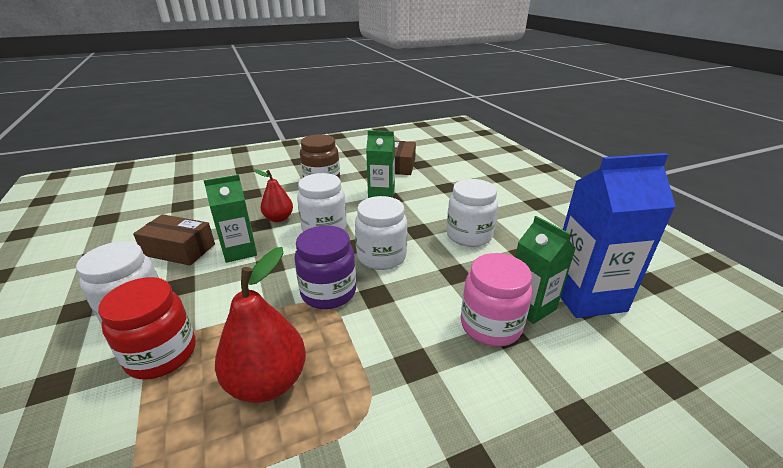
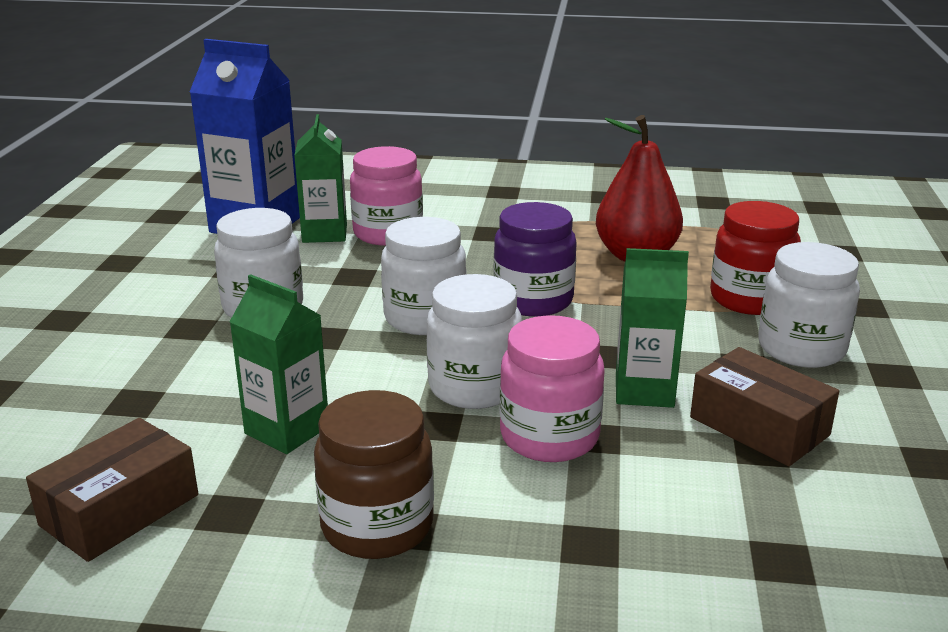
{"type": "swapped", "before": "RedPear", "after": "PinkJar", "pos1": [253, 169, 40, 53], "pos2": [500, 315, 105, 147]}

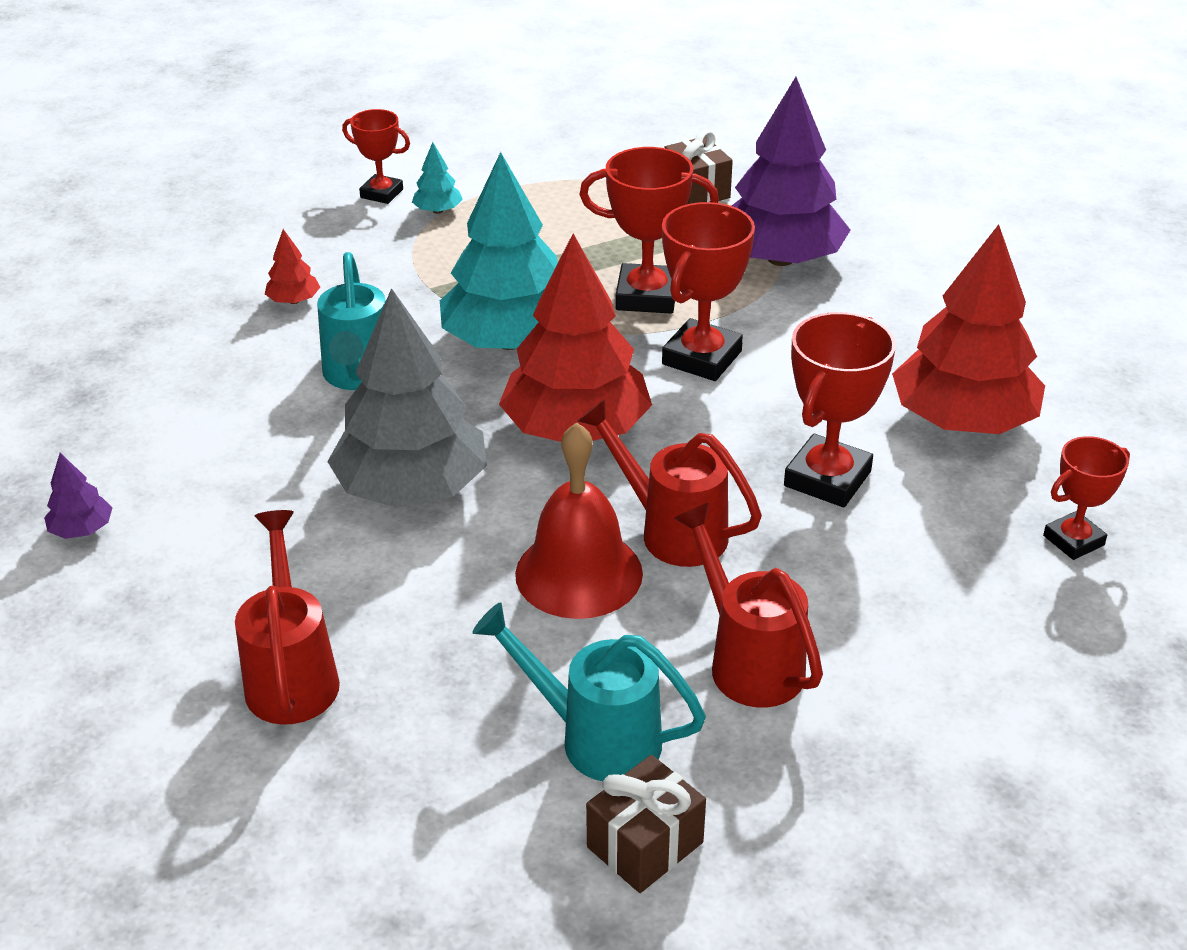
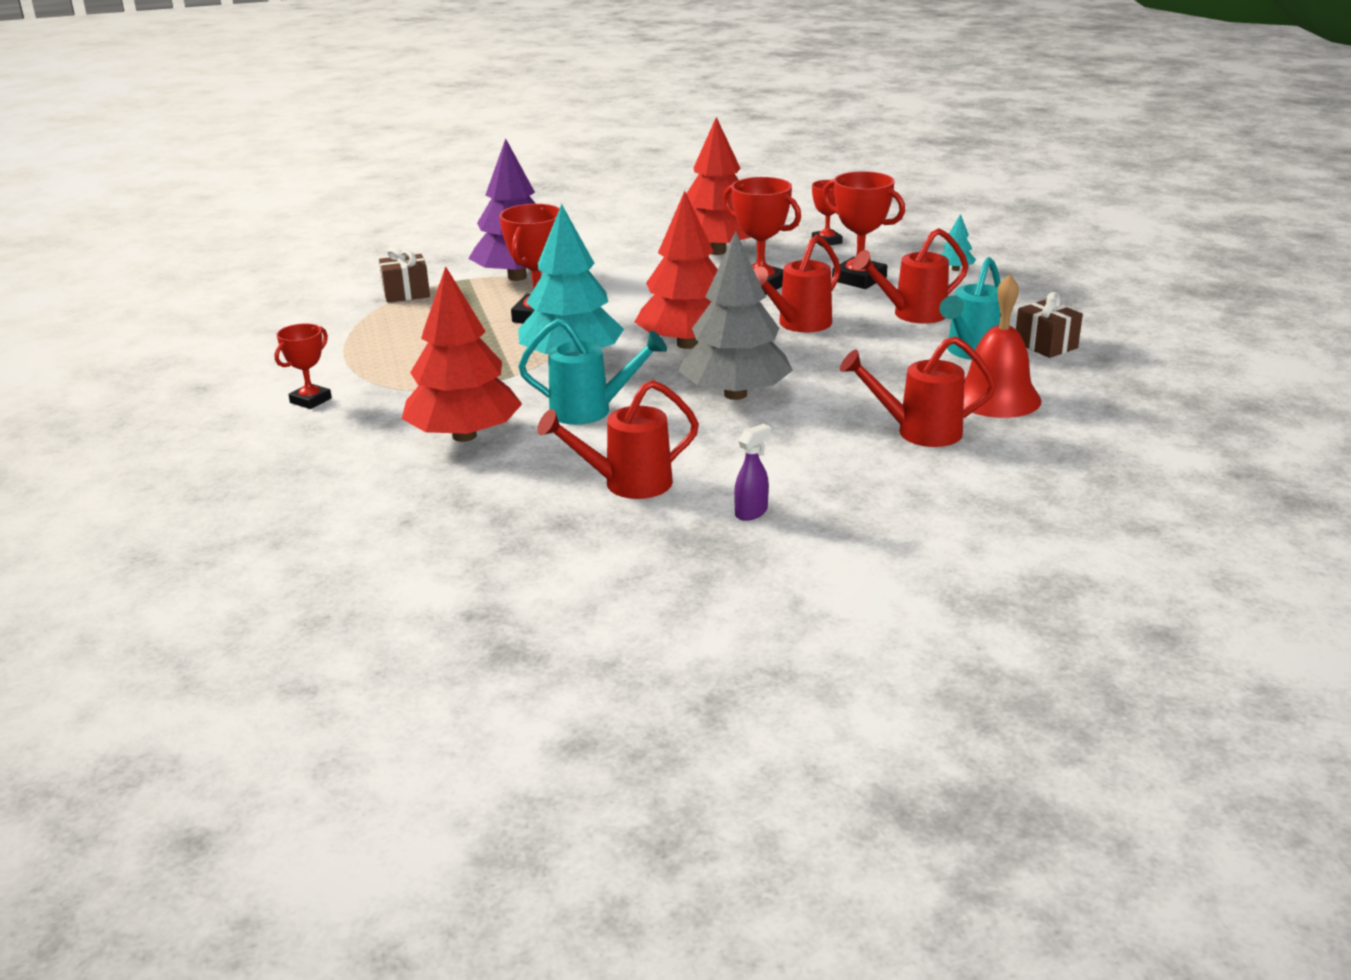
{"type": "scaled", "before": "RedTree", "pos1": [265, 229, 55, 75], "pos2": [401, 266, 121, 176], "scale": 2.44}
{"type": "new", "after": "RedWateringCan", "pos2": [537, 380, 162, 119]}
{"type": "swapped", "before": "PurpleTree", "after": "PurpleSprayBottle", "pos1": [44, 453, 69, 86], "pos2": [734, 424, 37, 97]}
{"type": "shifted", "before": "RedTrophy", "pos1": [662, 202, 93, 179], "pos2": [822, 171, 83, 118]}
{"type": "shifted", "before": "TurquoiseTree", "pos1": [412, 142, 51, 72], "pos2": [941, 214, 35, 57]}
{"type": "shifted", "before": "RedBell", "pos1": [515, 422, 128, 197], "pos2": [964, 274, 77, 144]}

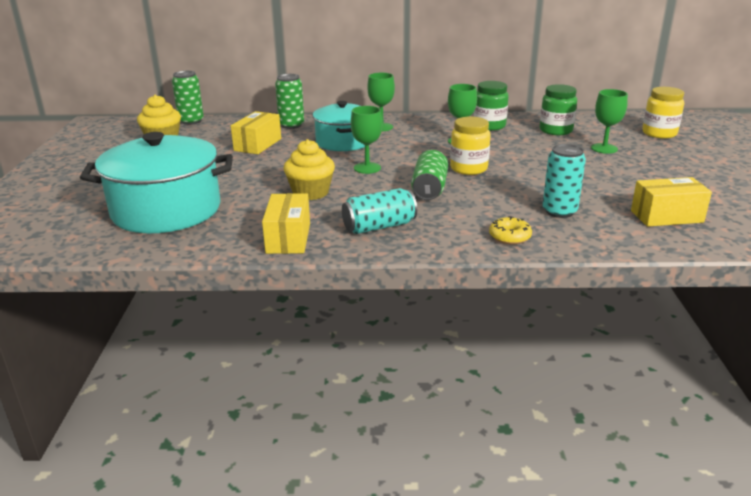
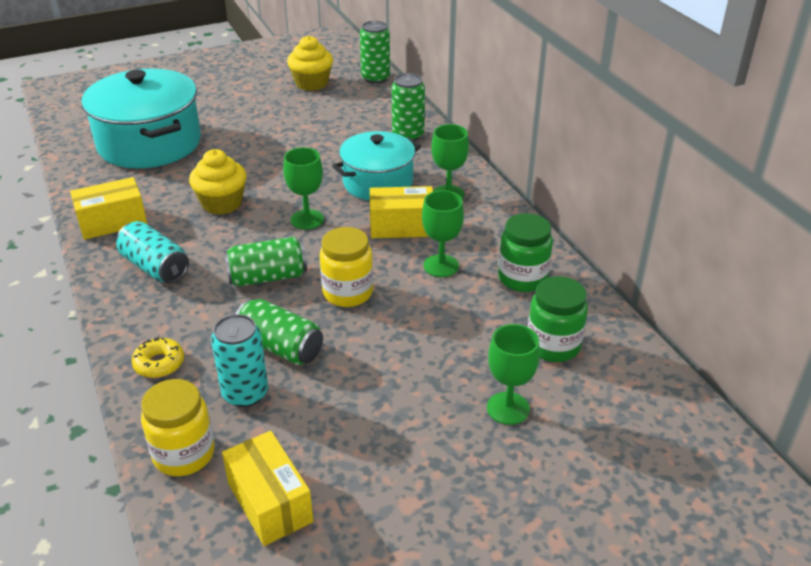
{"type": "shifted", "before": "YellowJar", "pos1": [642, 87, 42, 51], "pos2": [141, 379, 74, 97]}
{"type": "new", "after": "GreenCan", "pos2": [236, 299, 87, 66]}
{"type": "shifted", "before": "YellowBox", "pos1": [231, 111, 50, 43], "pos2": [370, 186, 63, 52]}

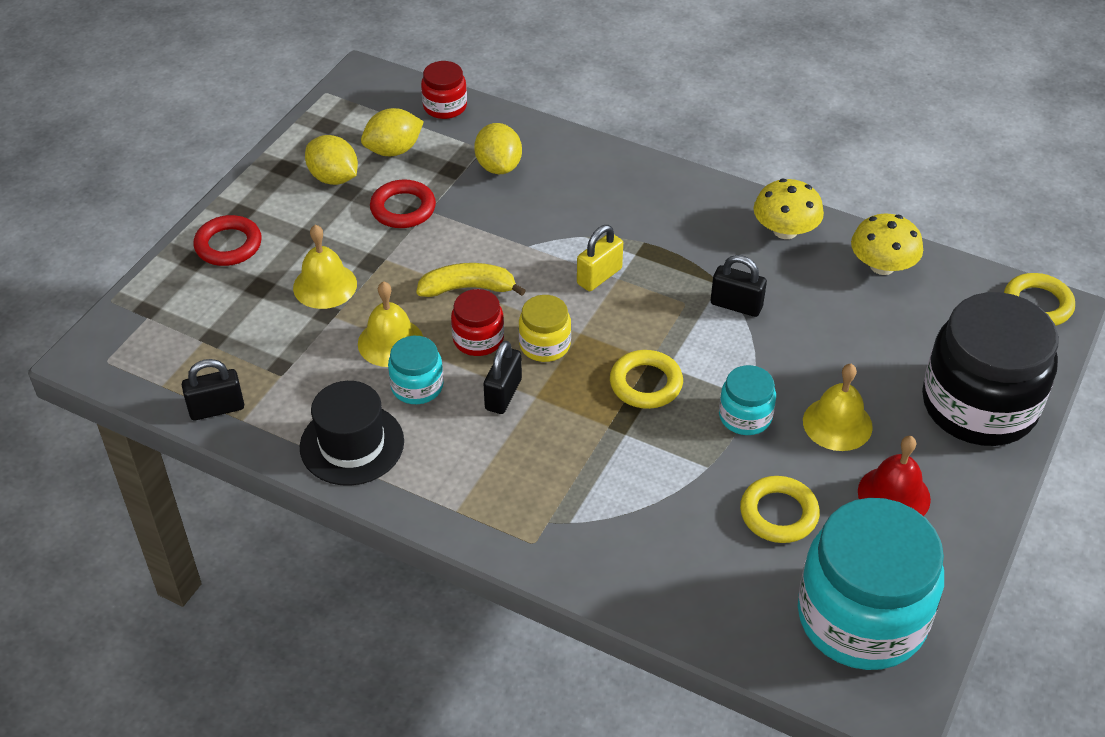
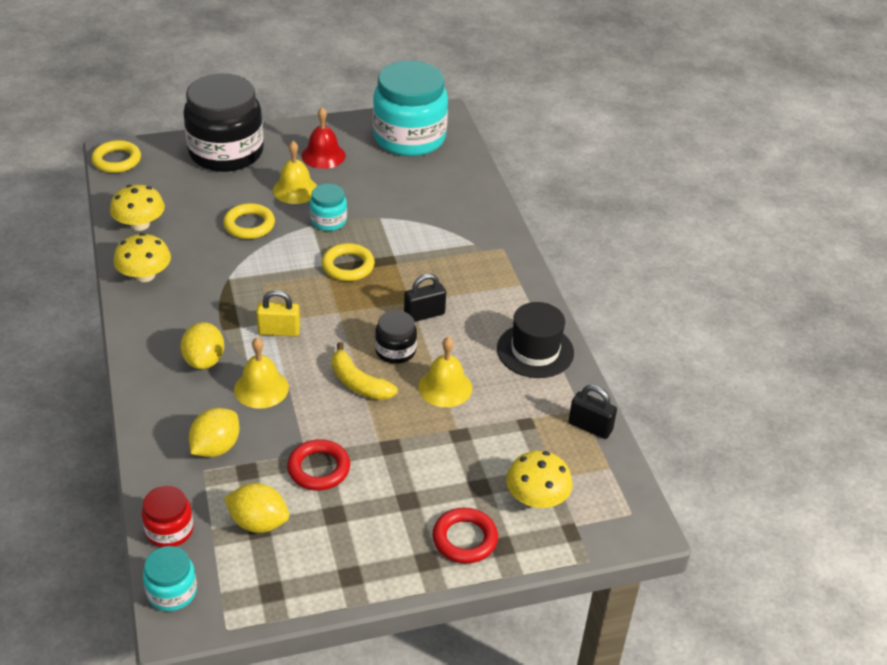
{"type": "shifted", "before": "TurquoiseJar", "pos1": [388, 336, 56, 68], "pos2": [143, 546, 54, 65]}
{"type": "shifted", "before": "YellowLemon", "pos1": [305, 135, 53, 50], "pos2": [180, 322, 44, 47]}
{"type": "shifted", "before": "YellowRing", "pos1": [740, 476, 80, 67], "pos2": [223, 203, 52, 36]}
{"type": "shifted", "before": "YellowBell", "pos1": [293, 225, 64, 84], "pos2": [234, 337, 55, 72]}
{"type": "repainted", "before": "RedJar", "after": "BlackJar", "pos1": [451, 289, 53, 67], "pos2": [375, 310, 42, 54]}
{"type": "new", "after": "YellowMushroom", "pos2": [506, 451, 67, 57]}
{"type": "gone", "before": "YellowJar", "pos1": [519, 295, 52, 67]}
{"type": "gone", "before": "BlackPadlock", "pos1": [711, 255, 56, 62]}

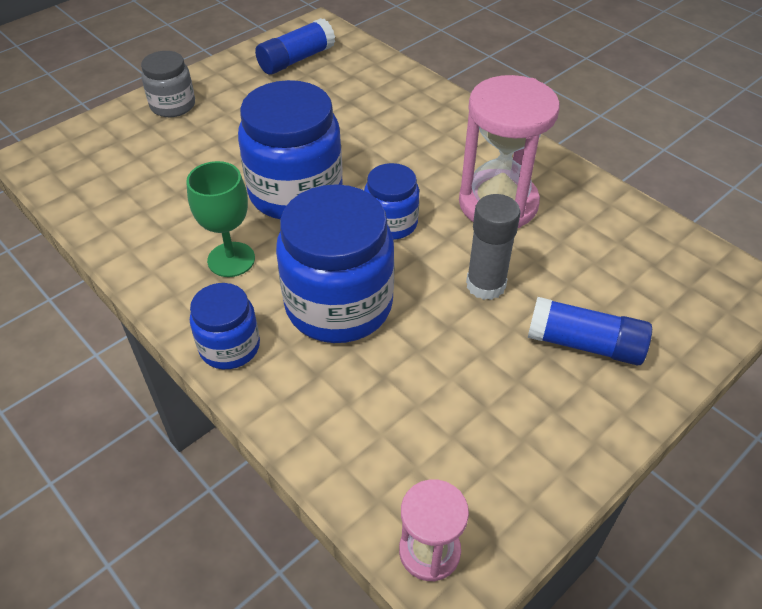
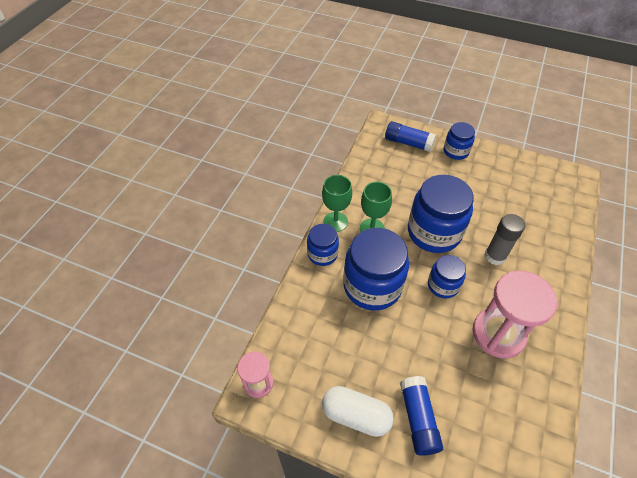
{"type": "new", "after": "GreenGoblet", "pos2": [322, 175, 30, 57]}
{"type": "new", "after": "WhiteCapsule", "pos2": [322, 386, 72, 51]}
{"type": "shifted", "before": "BlueGlueStick", "pos1": [255, 18, 80, 57], "pos2": [385, 121, 51, 31]}
{"type": "repainted", "before": "GreyJar", "after": "BlueJar", "pos1": [141, 51, 54, 66], "pos2": [444, 122, 31, 38]}
{"type": "shifted", "before": "GreyGlueStick", "pos1": [466, 194, 55, 106], "pos2": [485, 214, 40, 51]}

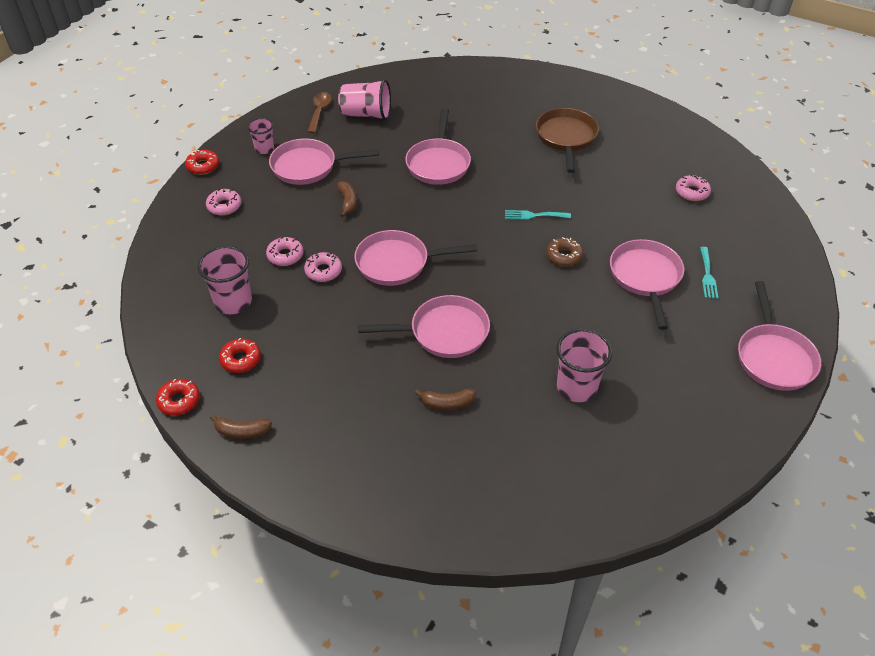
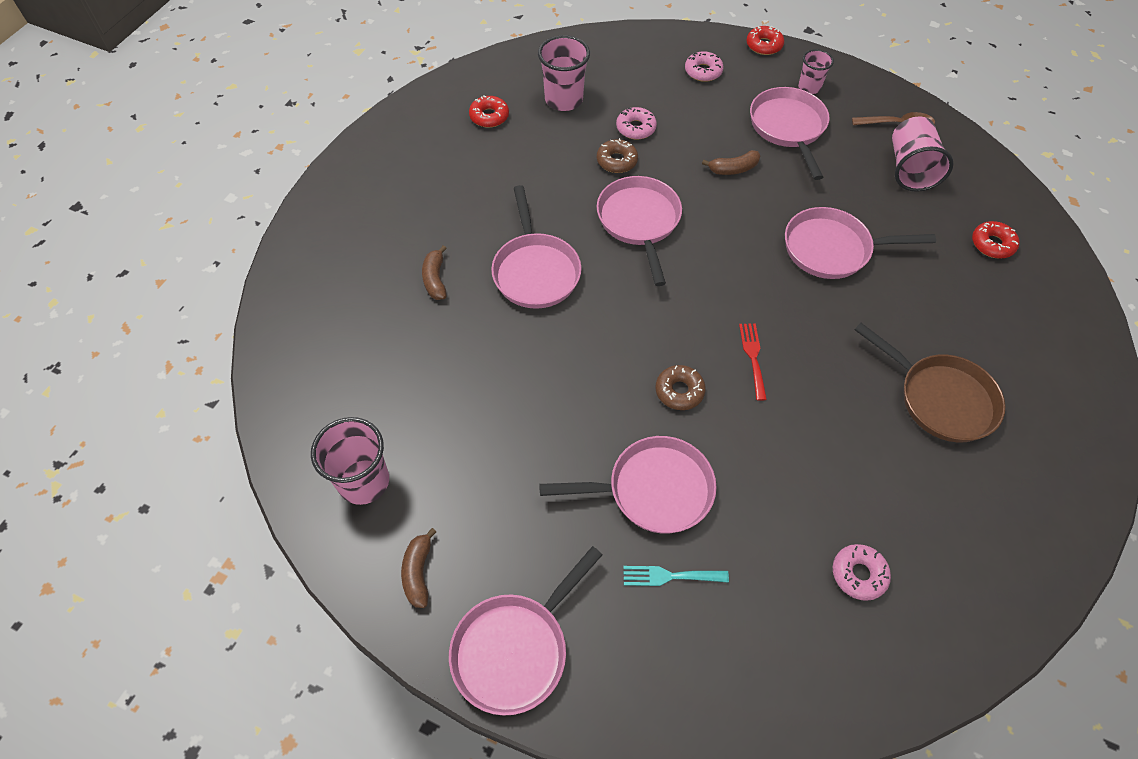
{"type": "shifted", "before": "PinkCup", "pos1": [556, 329, 57, 73], "pos2": [311, 417, 78, 88]}
{"type": "shifted", "before": "BrownBanana", "pos1": [210, 414, 62, 25], "pos2": [401, 528, 35, 80]}
{"type": "rotated", "before": "PinkPan", "pos1": [738, 281, 83, 110], "pos2": [449, 546, 153, 170], "turn": -45}
{"type": "repainted", "before": "PinkDonut", "after": "BrownDonut", "pos1": [304, 252, 38, 30], "pos2": [597, 138, 41, 35]}
{"type": "repainted", "before": "TurquoiseFork", "after": "RedFork", "pos1": [505, 210, 66, 10], "pos2": [739, 323, 28, 78]}
{"type": "rotated", "before": "BrownPan", "pos1": [536, 108, 63, 65], "pos2": [854, 323, 151, 119], "turn": 45}
{"type": "shifted", "before": "RedDonut", "pos1": [156, 379, 44, 37], "pos2": [972, 221, 47, 38]}

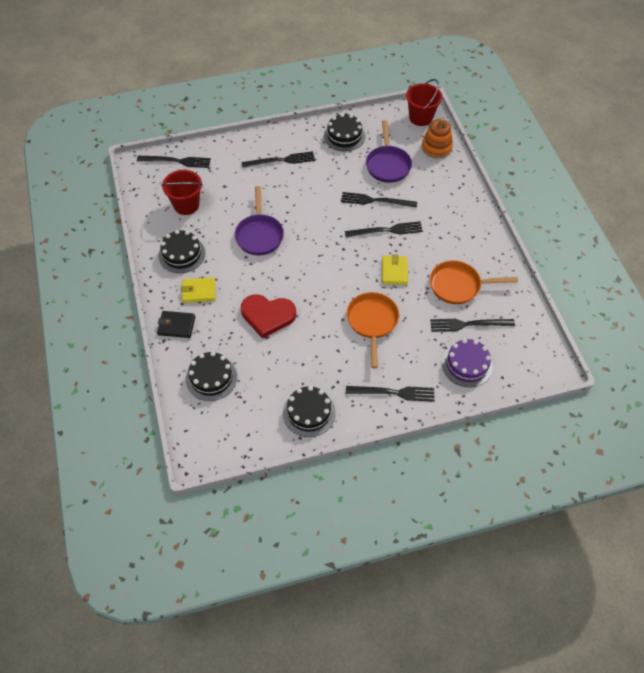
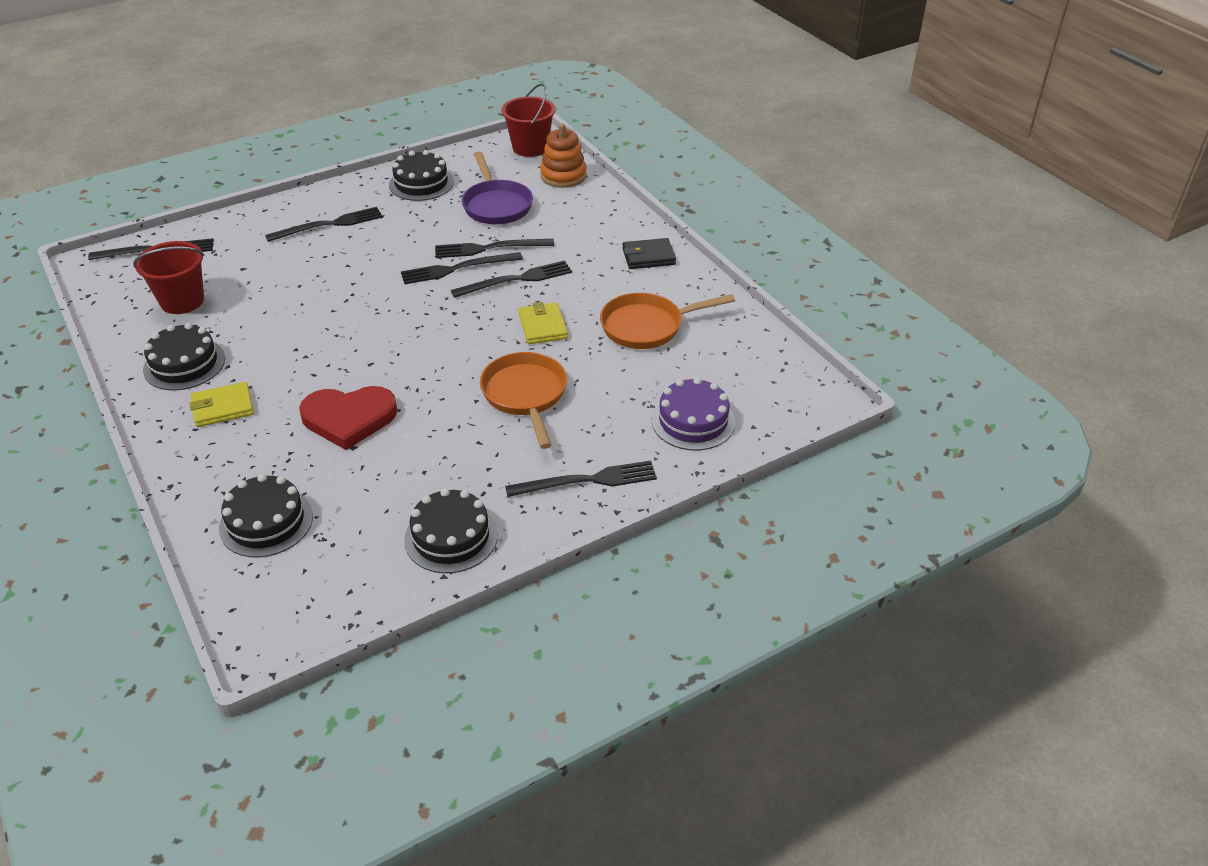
{"type": "shifted", "before": "BlackFork", "pos1": [430, 319, 85, 13], "pos2": [401, 252, 122, 33]}
{"type": "shifted", "before": "BlackWallet", "pos1": [157, 311, 38, 27], "pos2": [622, 238, 54, 31]}
{"type": "gone", "before": "PurplePan", "pos1": [234, 186, 50, 69]}

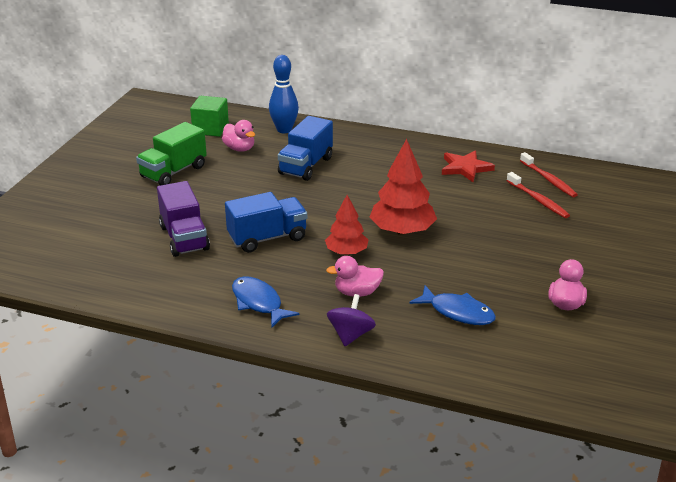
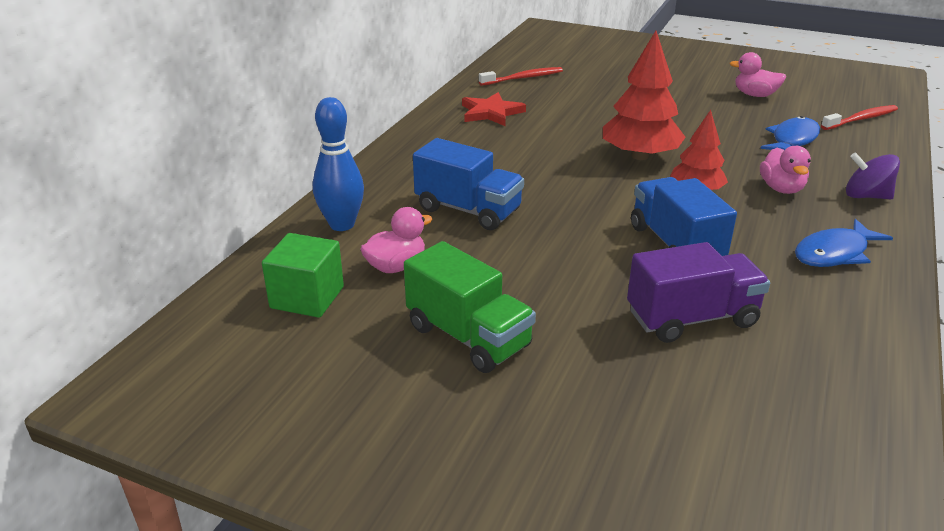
{"type": "shifted", "before": "RedToothbrush", "pos1": [506, 172, 64, 46], "pos2": [821, 105, 77, 25]}

